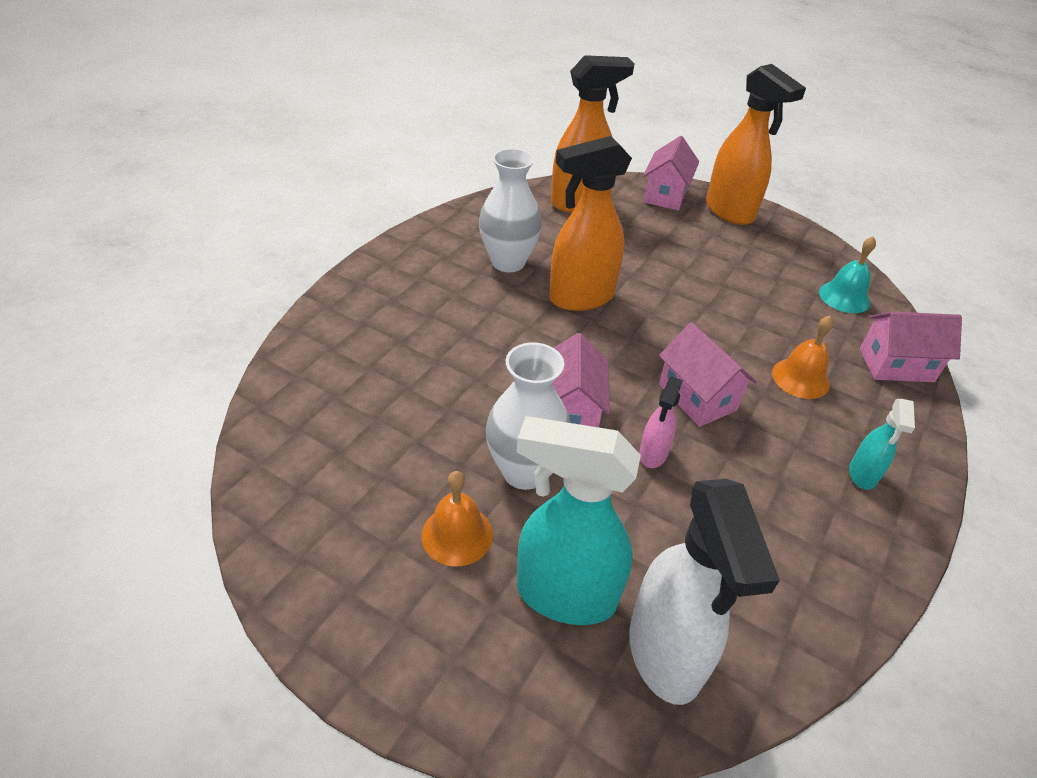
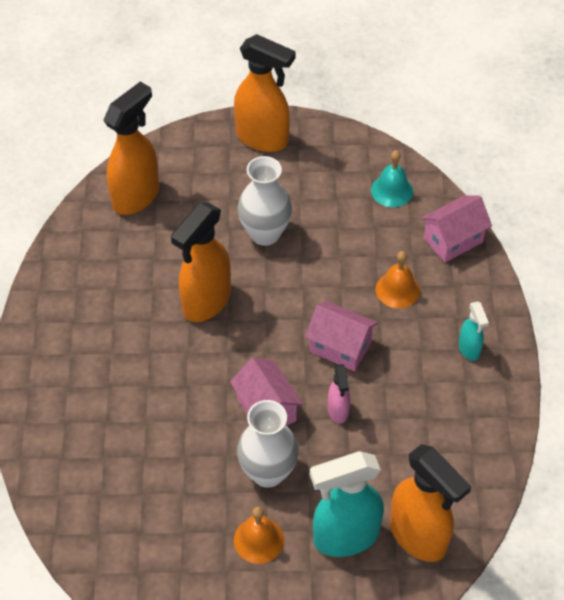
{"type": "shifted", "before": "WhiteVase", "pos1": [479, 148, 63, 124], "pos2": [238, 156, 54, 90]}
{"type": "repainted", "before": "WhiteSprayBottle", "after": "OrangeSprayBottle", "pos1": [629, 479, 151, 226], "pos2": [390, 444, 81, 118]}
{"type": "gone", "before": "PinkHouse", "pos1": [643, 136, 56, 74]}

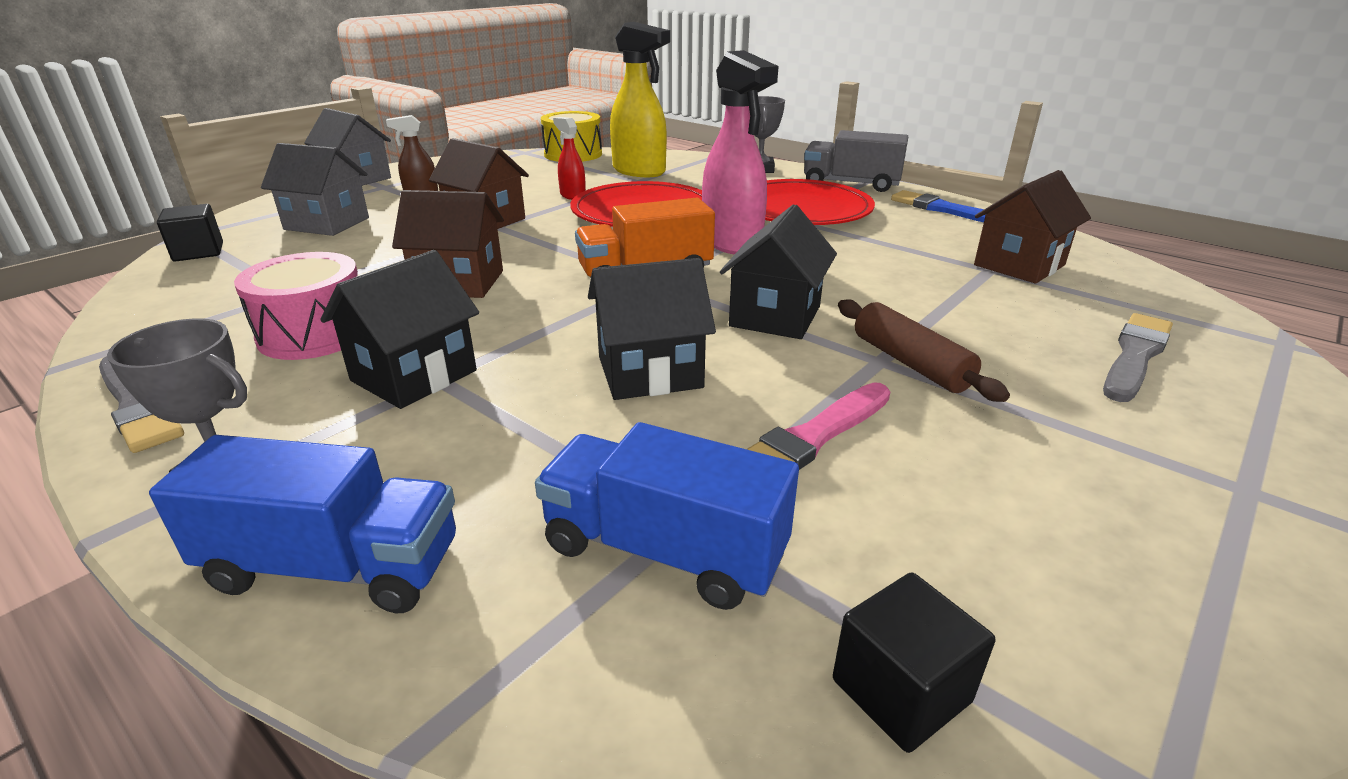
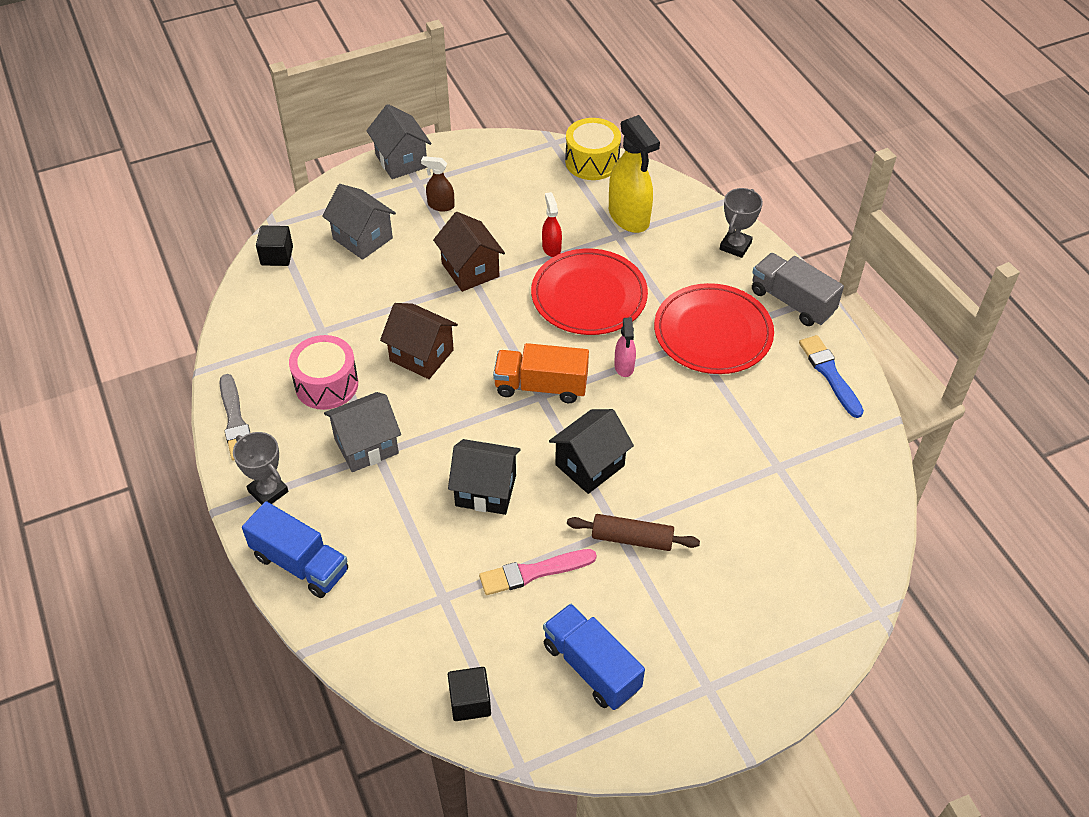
{"type": "repainted", "before": "BlackHouse", "after": "GreyHouse", "pos1": [320, 250, 159, 159], "pos2": [324, 392, 77, 80]}
{"type": "shifted", "before": "BlueTruck", "pos1": [535, 422, 264, 188], "pos2": [543, 603, 102, 107]}
{"type": "rotated", "before": "BrownRollingPin", "pos1": [838, 300, 172, 102], "pos2": [567, 514, 133, 37], "turn": -75}
{"type": "scaled", "before": "PinkSprayBottle", "pos1": [702, 50, 76, 205], "pos2": [614, 318, 22, 59], "scale": 0.51}
{"type": "gone", "before": "BrownHouse", "pos1": [974, 170, 117, 113]}
{"type": "gone", "before": "GreyBrush", "pos1": [1103, 313, 70, 89]}

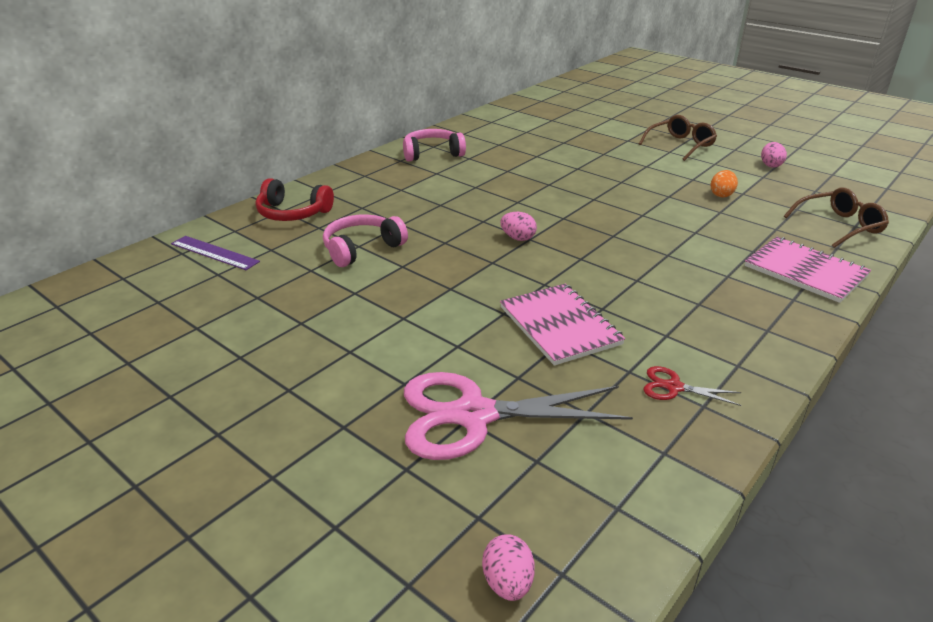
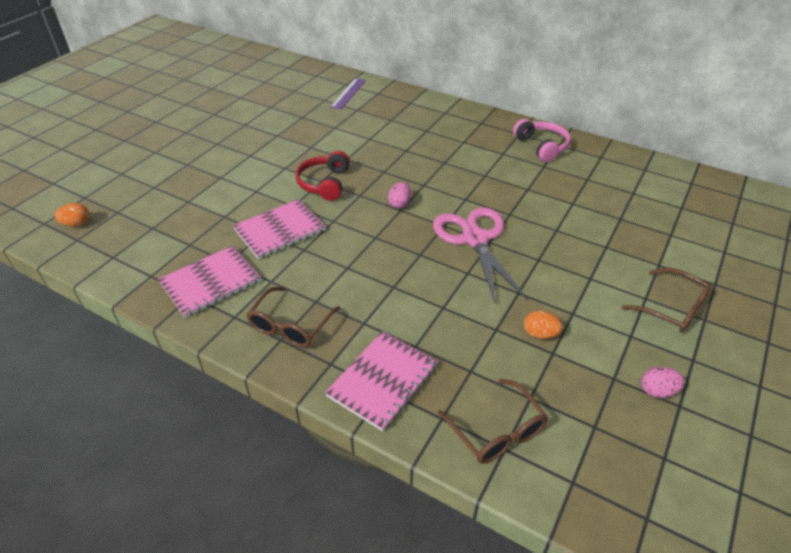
{"type": "repainted", "before": "PinkEgg", "after": "OrangeEgg", "pos1": [482, 534, 53, 67], "pos2": [55, 203, 35, 24]}
{"type": "swapped", "before": "RedScissors", "after": "PinkNotebook", "pos1": [643, 366, 98, 40], "pos2": [158, 245, 103, 73]}
{"type": "new", "after": "BrownGlasses", "pos2": [246, 287, 95, 60]}
{"type": "shifted", "before": "RedHeadphones", "pos1": [256, 178, 78, 43], "pos2": [295, 151, 55, 50]}
{"type": "shifted", "before": "PinkScissors", "pos1": [404, 372, 229, 88], "pos2": [433, 207, 94, 98]}
{"type": "gone", "before": "PinkHeadphones", "pos1": [323, 214, 85, 53]}

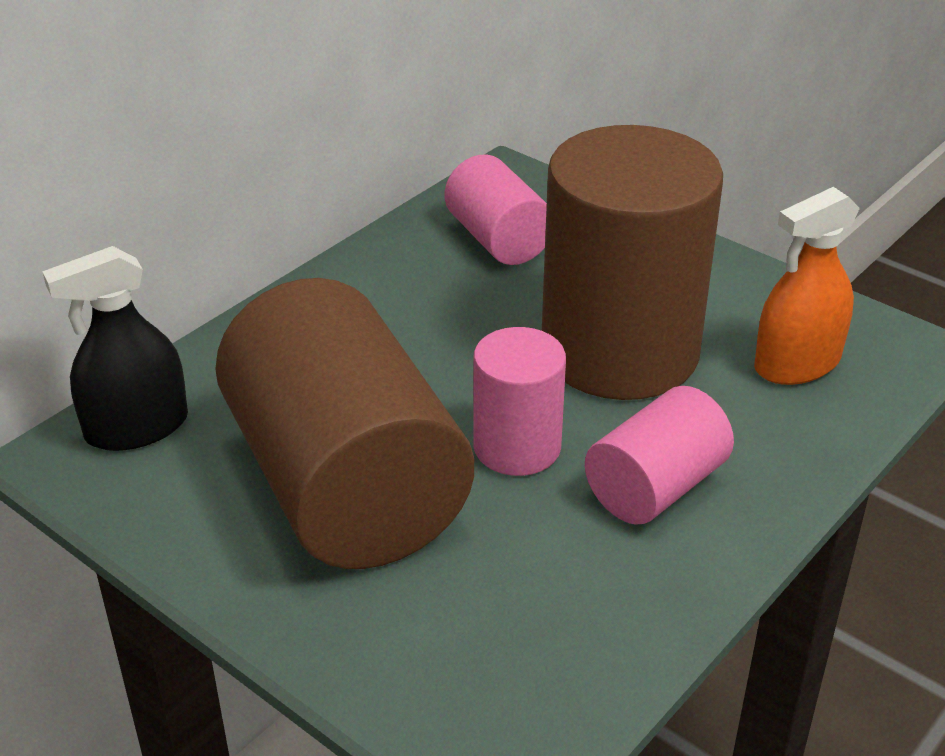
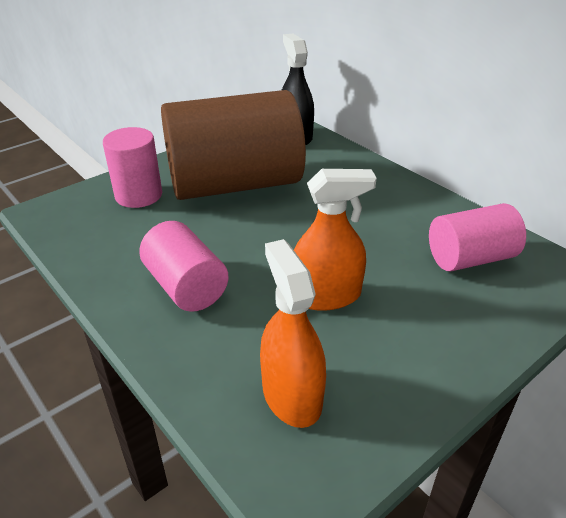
{"type": "shifted", "before": "PinkCylinder", "pos1": [473, 327, 93, 149], "pos2": [103, 127, 59, 81]}
{"type": "swapped", "before": "BrownCylinder", "after": "OrangeSprayBottle", "pos1": [542, 125, 181, 275], "pos2": [294, 169, 83, 142]}

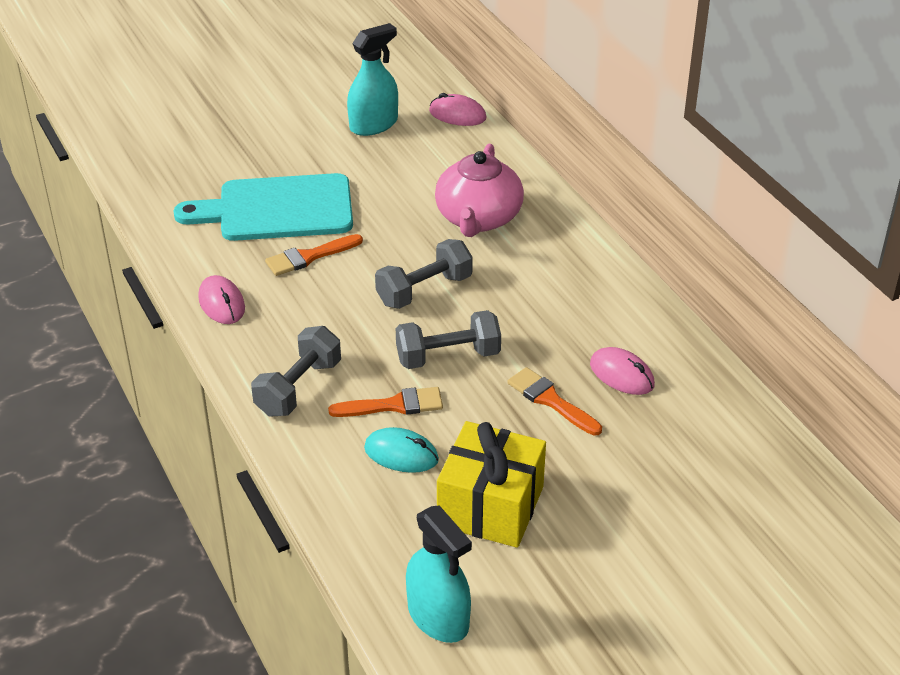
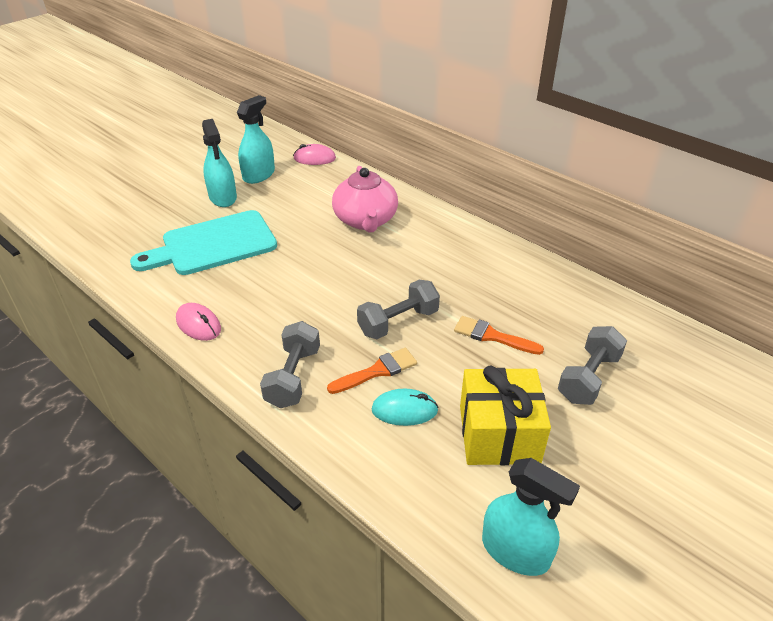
{"type": "new", "after": "TurquoiseSprayBottle", "pos2": [202, 119, 35, 88]}
{"type": "shifted", "before": "GreyDumbbell", "pos1": [375, 239, 98, 70], "pos2": [558, 326, 69, 79]}
{"type": "gone", "before": "OrangeBrush", "pos1": [265, 234, 98, 42]}
{"type": "gone", "before": "PinkMouse", "pos1": [590, 347, 65, 48]}

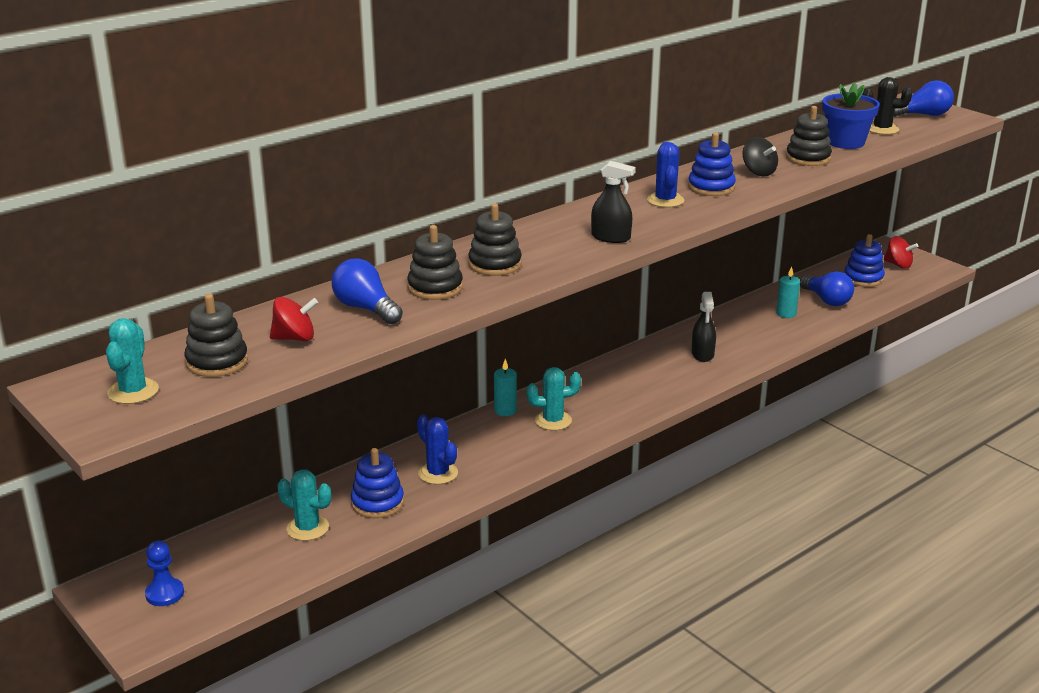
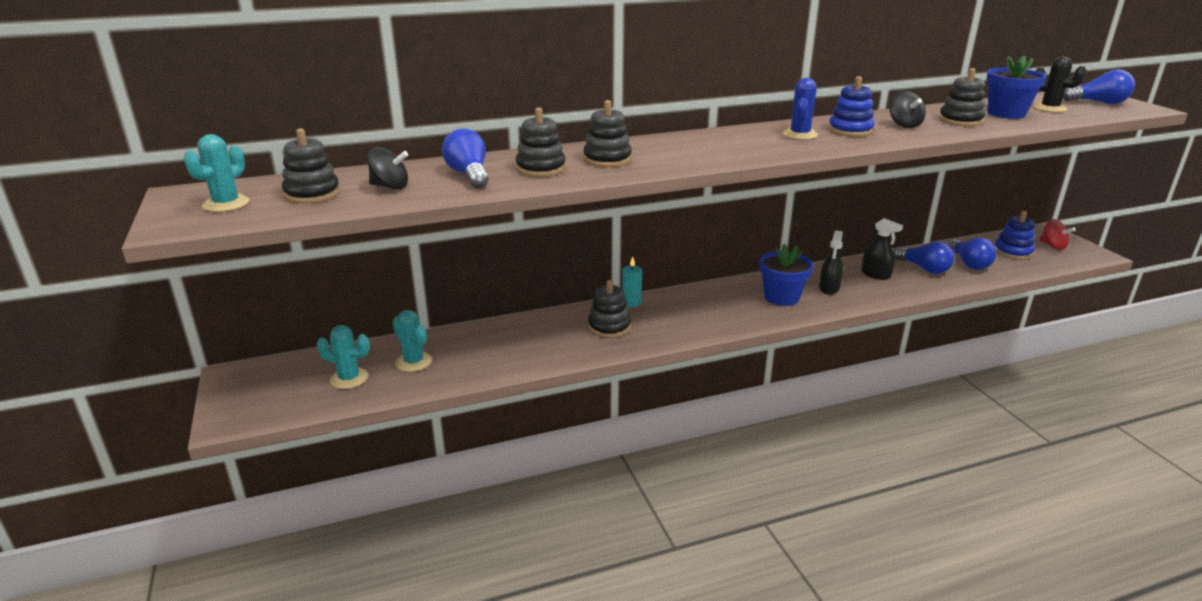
{"type": "shifted", "before": "TurquoiseCactus", "pos1": [526, 367, 55, 64], "pos2": [316, 325, 54, 64]}
{"type": "repainted", "before": "RedSpinningTop", "after": "BlackSpinningTop", "pos1": [270, 297, 48, 44], "pos2": [367, 147, 41, 43]}
{"type": "new", "after": "BlackStackingToy", "pos2": [588, 280, 43, 58]}
{"type": "new", "after": "BlueFlowerPot", "pos2": [759, 244, 55, 62]}
{"type": "shifted", "before": "BlackSprayBottle", "pos1": [591, 161, 45, 82], "pos2": [861, 218, 42, 62]}
{"type": "swapped", "before": "TurquoiseCandle", "after": "BlueLightBulb", "pos1": [776, 266, 24, 52], "pos2": [894, 241, 60, 33]}
{"type": "gone", "before": "BluePawn", "pos1": [145, 540, 39, 66]}
{"type": "gone", "before": "BlueStackingToy", "pos1": [351, 448, 53, 70]}
{"type": "gone", "before": "BlueCactus", "pos1": [417, 414, 41, 70]}

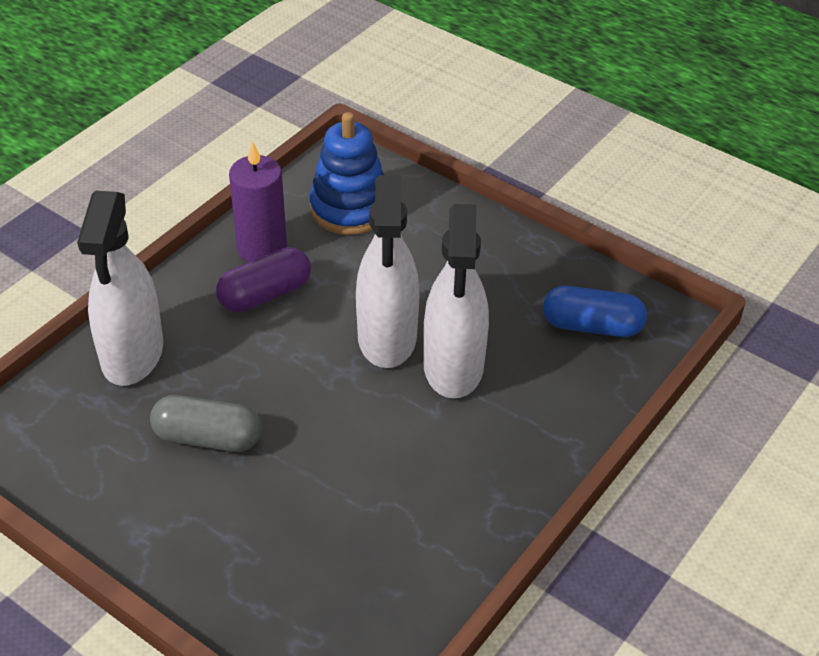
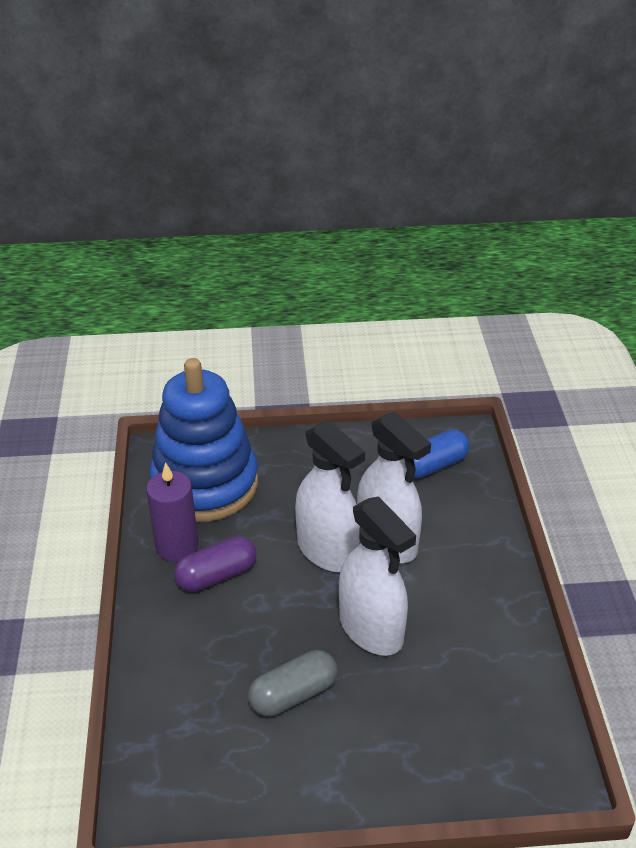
{"type": "scaled", "before": "BlueStackingToy", "pos1": [309, 112, 75, 123], "pos2": [149, 358, 109, 164], "scale": 1.6}
{"type": "rotated", "before": "PurpleCapsule", "pos1": [216, 247, 95, 65], "pos2": [174, 536, 82, 56], "turn": 45}
{"type": "shifted", "before": "WhiteSprayBottle", "pos1": [77, 190, 86, 196], "pos2": [339, 496, 77, 160]}

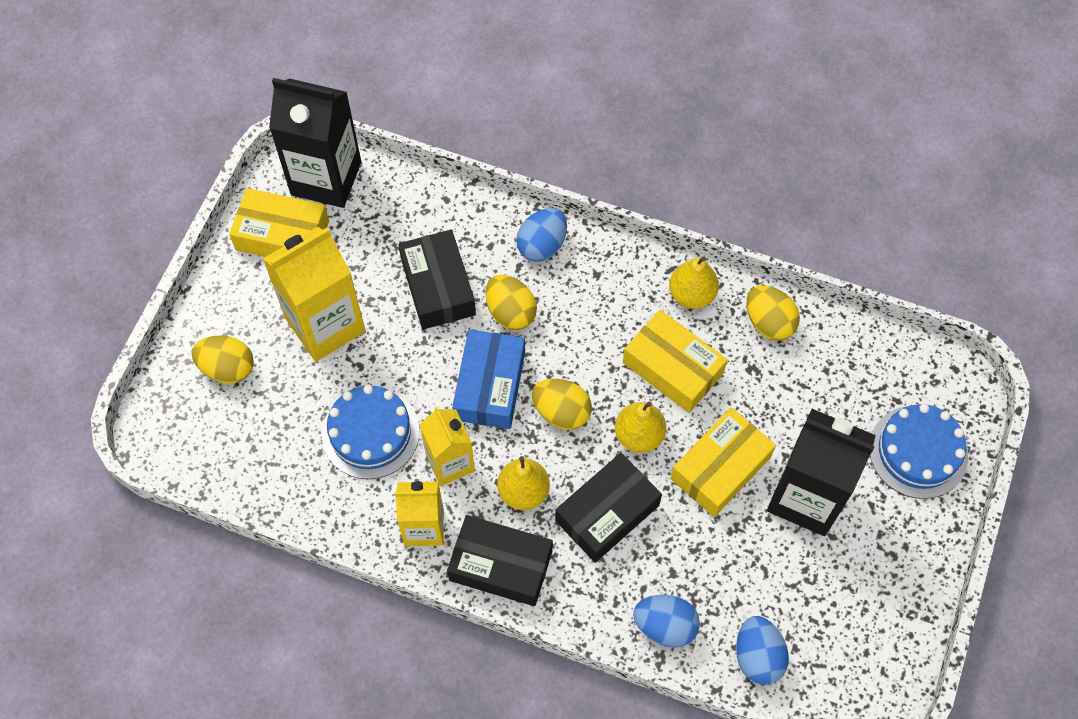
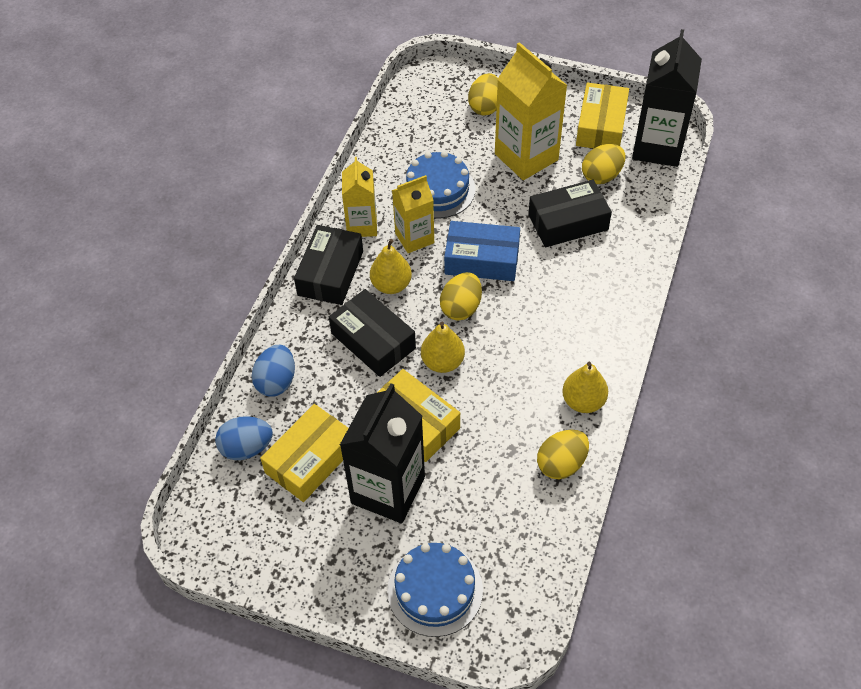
{"type": "shifted", "before": "YellowBox", "pos1": [623, 310, 105, 103], "pos2": [260, 404, 88, 98]}
{"type": "shifted", "before": "YellowEgg", "pos1": [485, 275, 52, 55], "pos2": [582, 144, 44, 40]}
{"type": "gone", "before": "BlueEgg", "pos1": [516, 208, 51, 54]}

